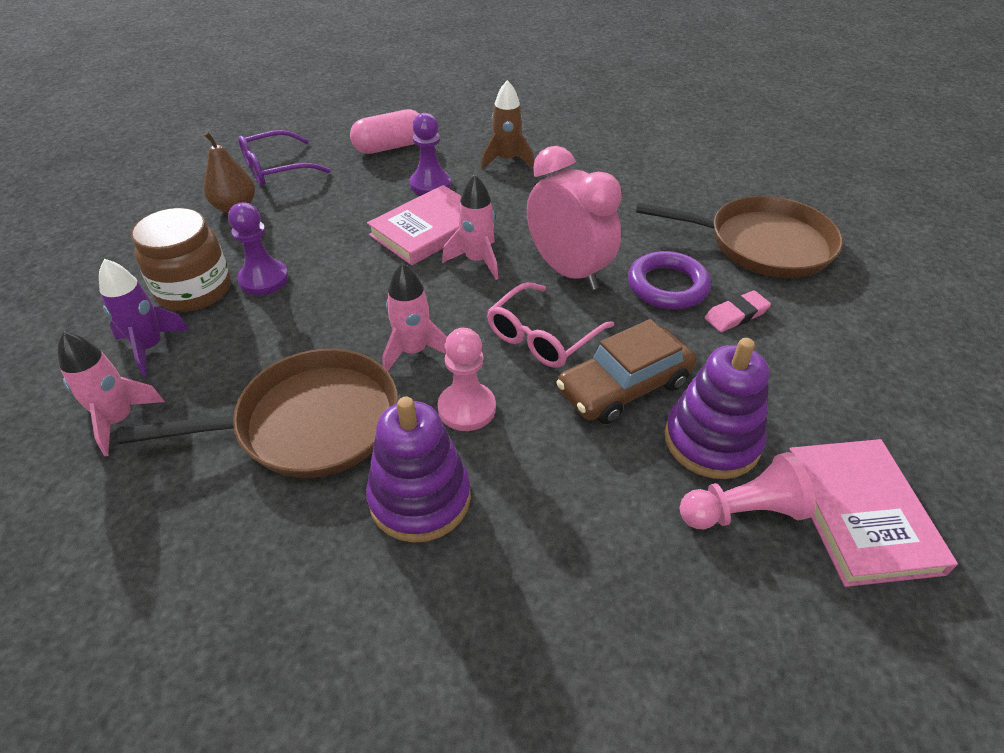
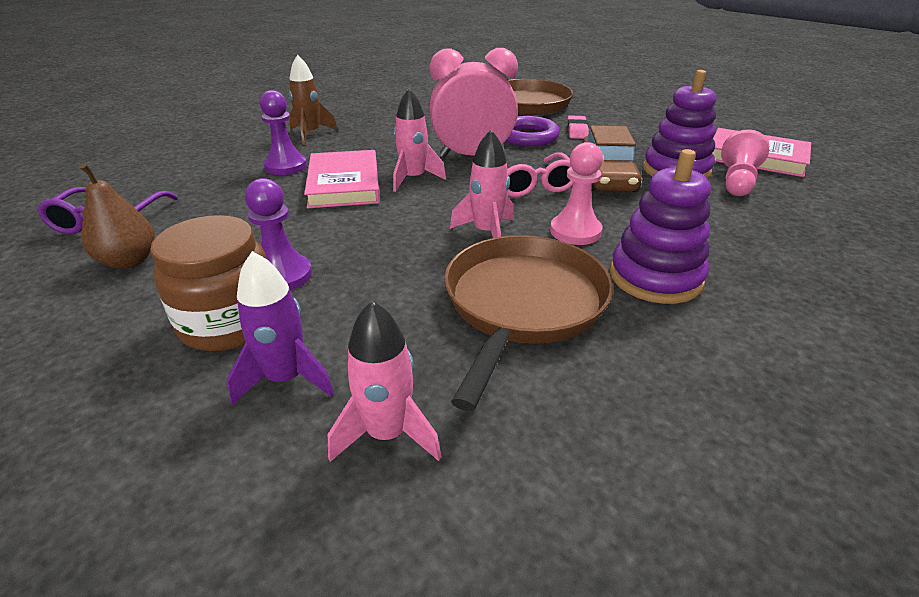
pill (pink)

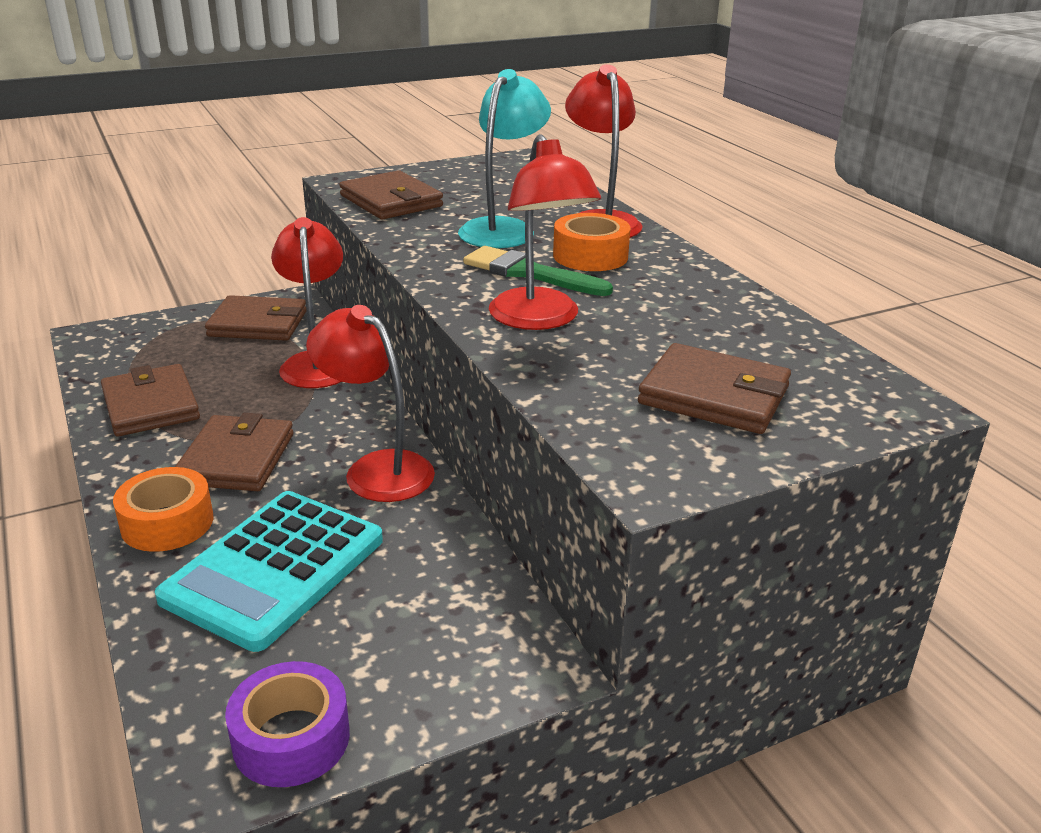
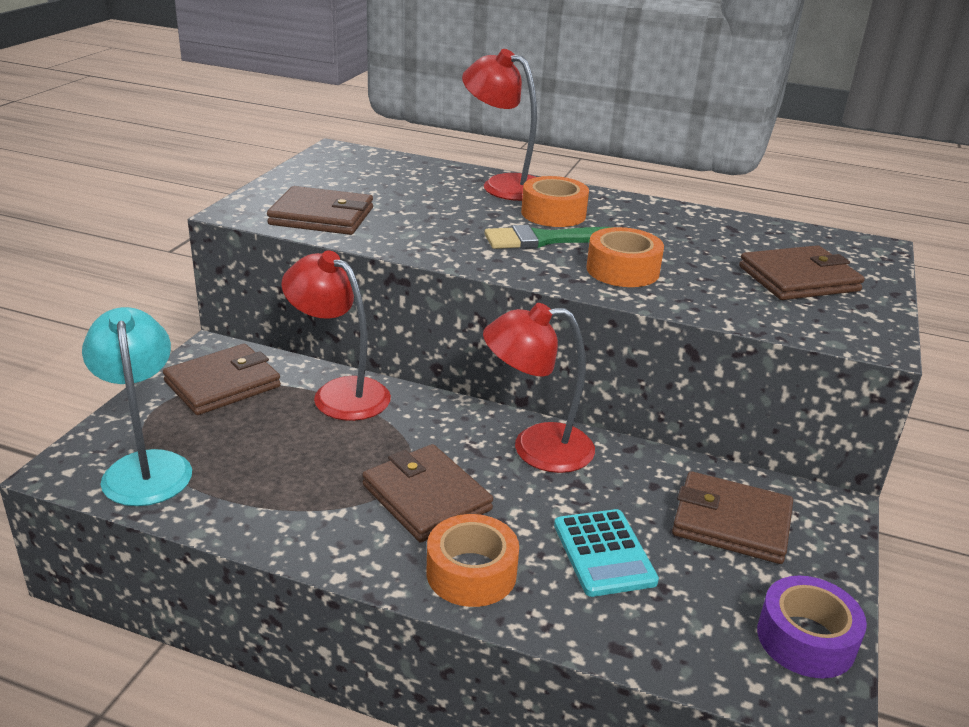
desk lamp (aqua)
sticky tape (orange-coloured) (3rd from left)
wallet (dark brown) (4th from left)
calculator (aqua)

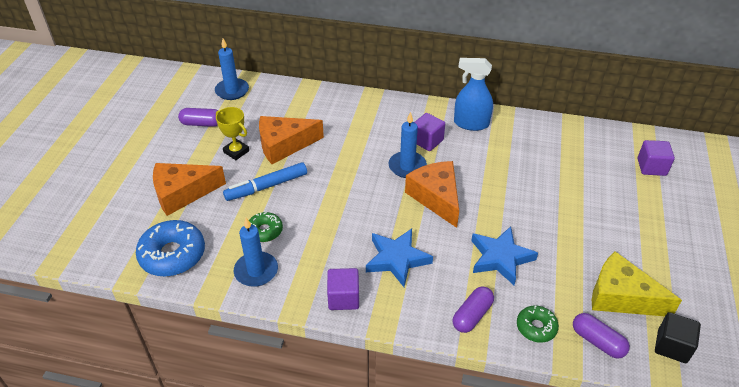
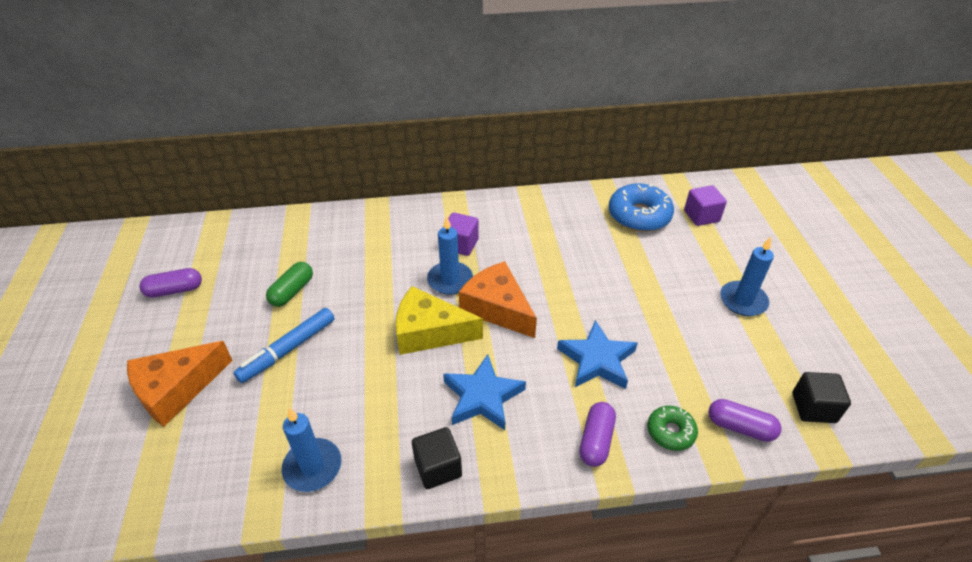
wax candle (cobalt) (3rd from left)
spray bottle (cobalt)
trophy (bright yellow)
pill (emerald)
glazed donut (emerald) (1st from left in the first image)
glazed donut (cobalt)
piece of cheese (bright yellow)
block (black) (1st from left)

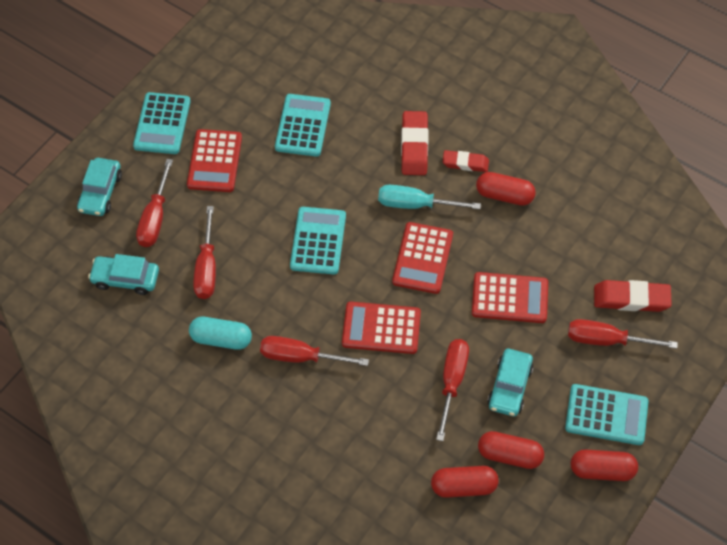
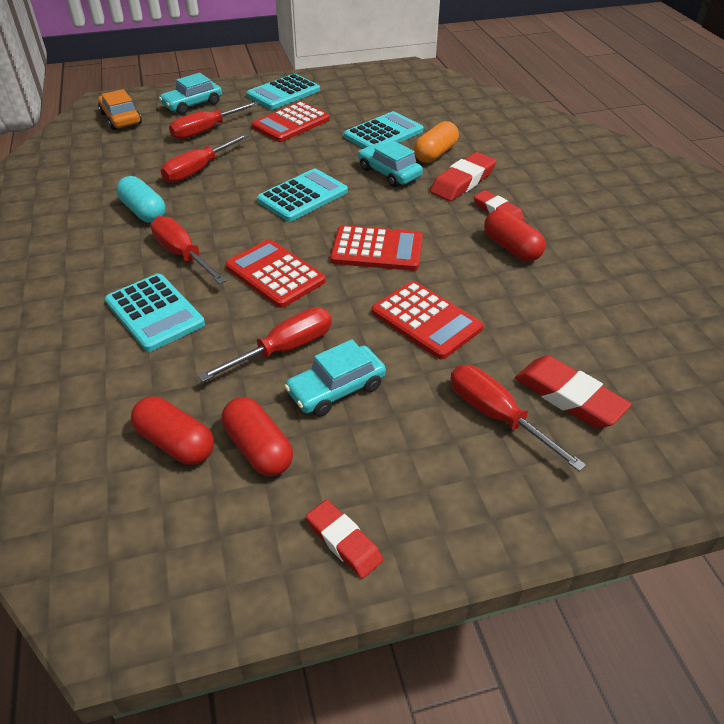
screwdriver (aqua)
calculator (scarlet) (3rd from left)
automobile (aqua) (3rd from left)
calculator (aqua) (1st from left)
gum eraser (scarlet) (1st from left)
automobile (orange-coloured)
pill (orange-coloured)

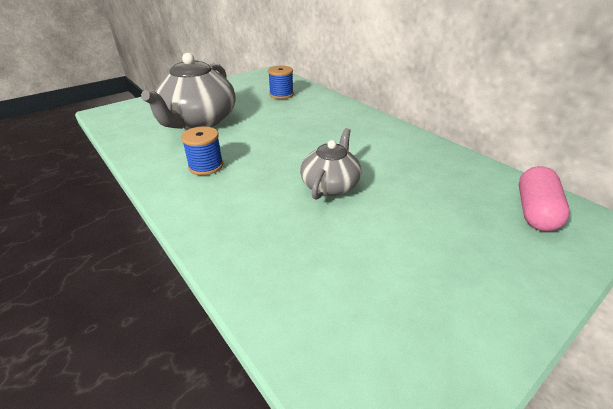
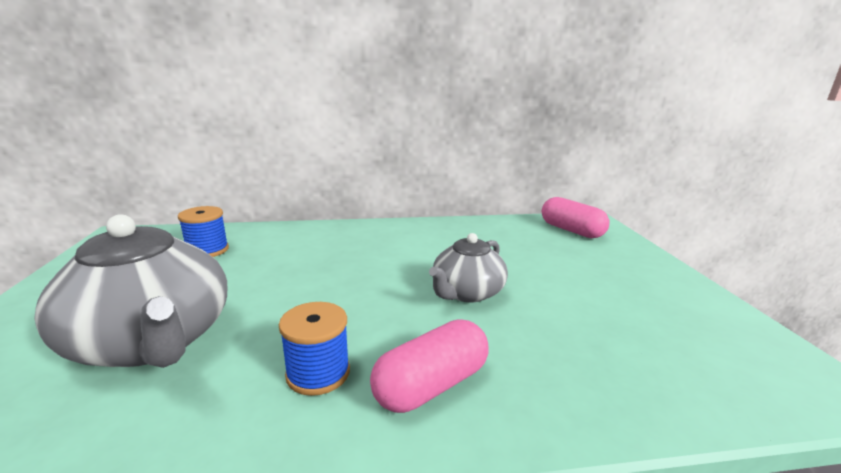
tea pot (ash-grey) (2nd from left)
pill (pink) (1st from left)

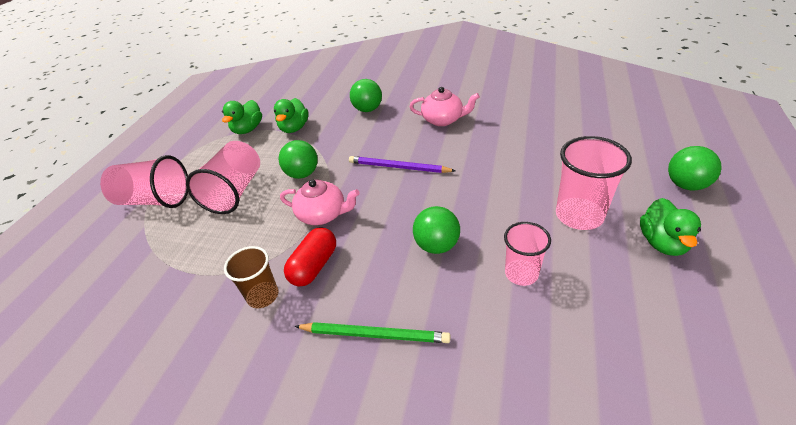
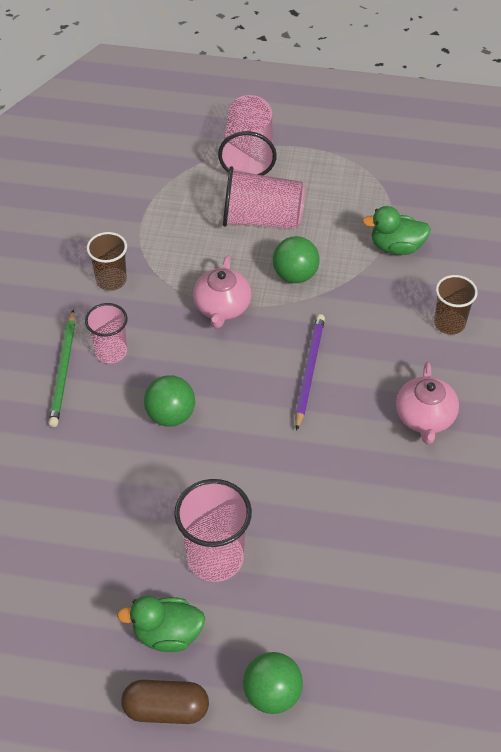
beaker (dark brown) (2nd from left)
rubber duck (emerald) (1st from left in the first image)
beaker (pink) (1st from left)
pill (scarlet)
pill (dark brown)

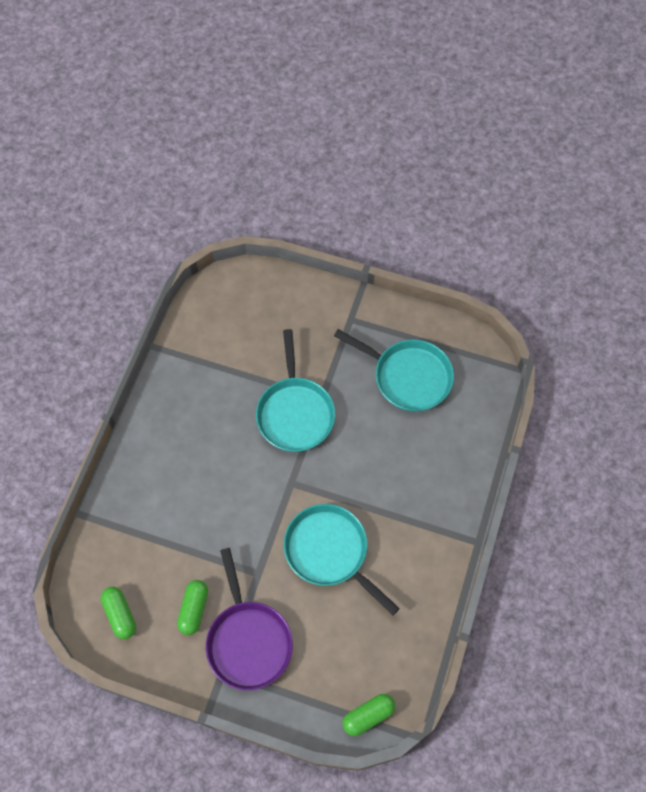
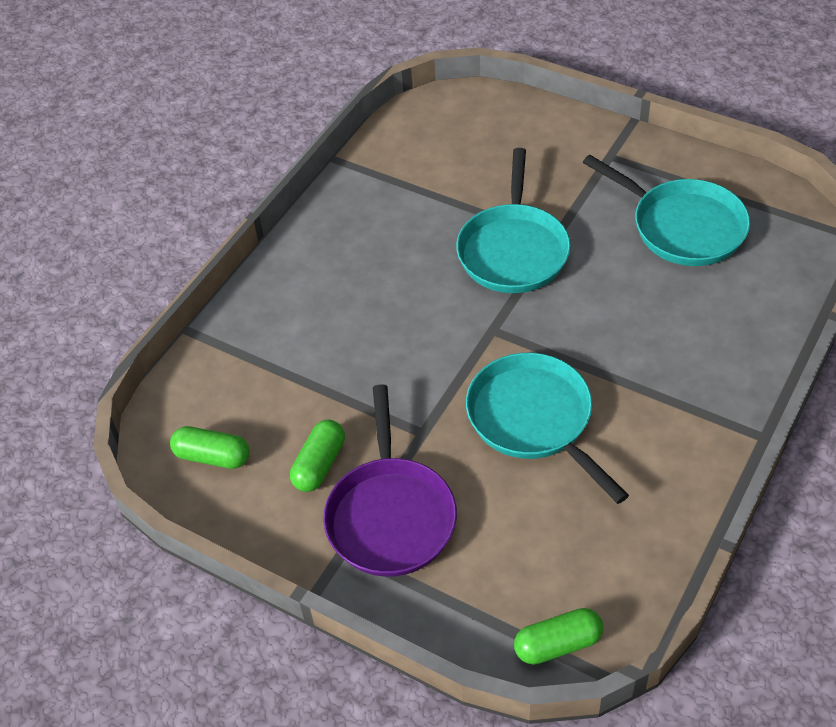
pill (emerald) (1st from left)

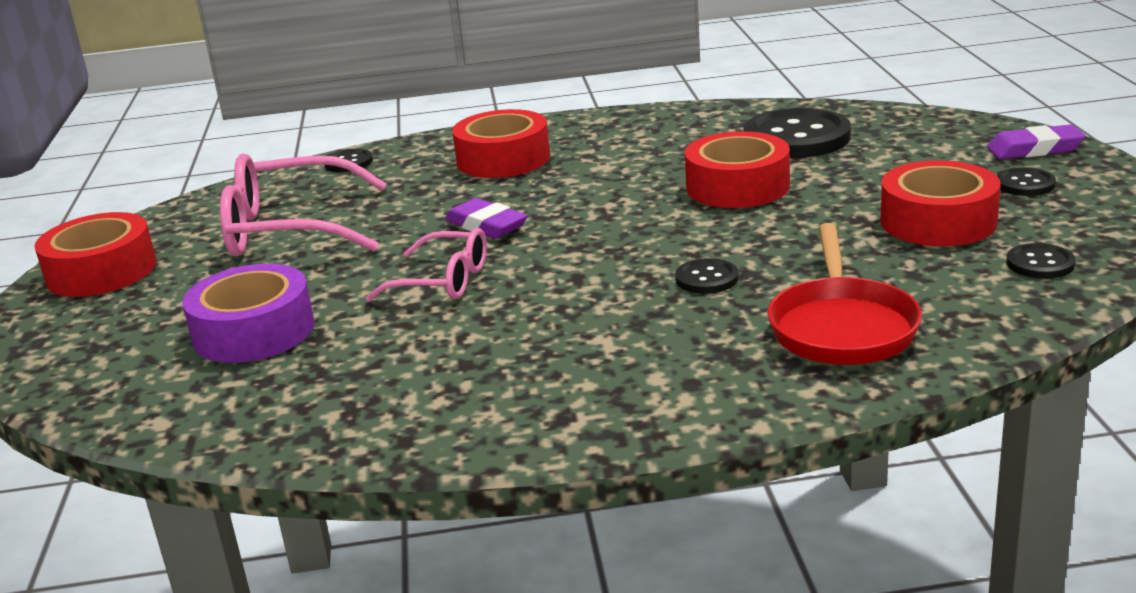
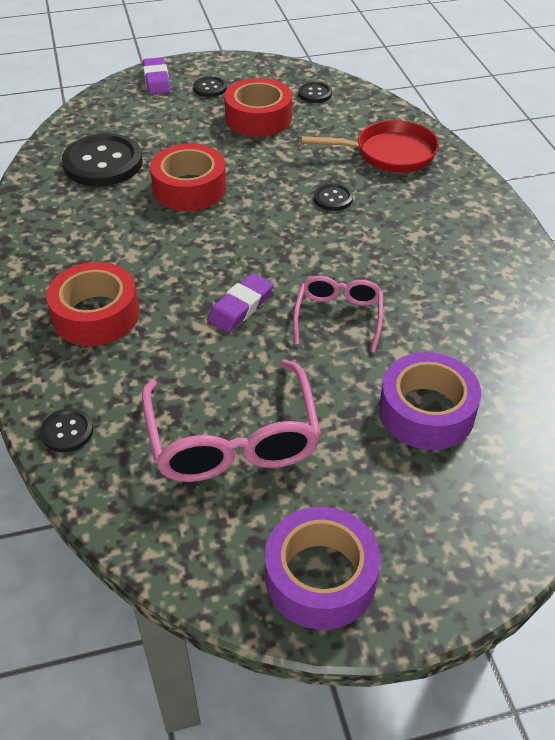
sticky tape (royal purple) (1st from left)

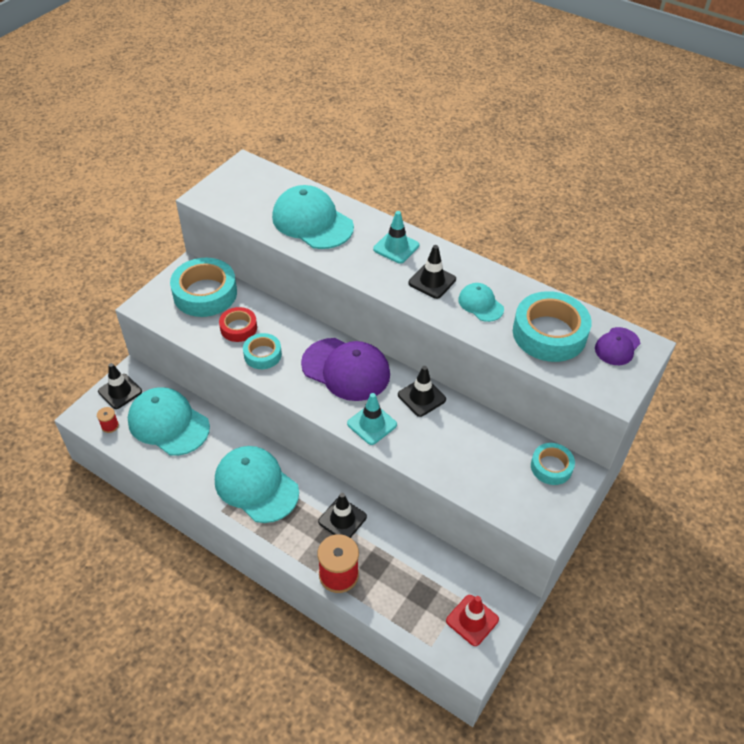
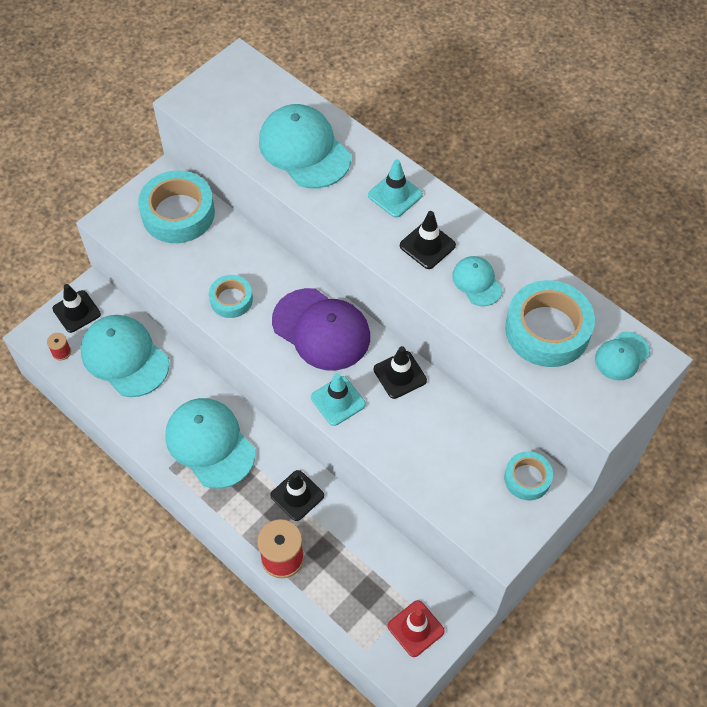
sticky tape (scarlet)
peaked cap (aqua) (5th from left)

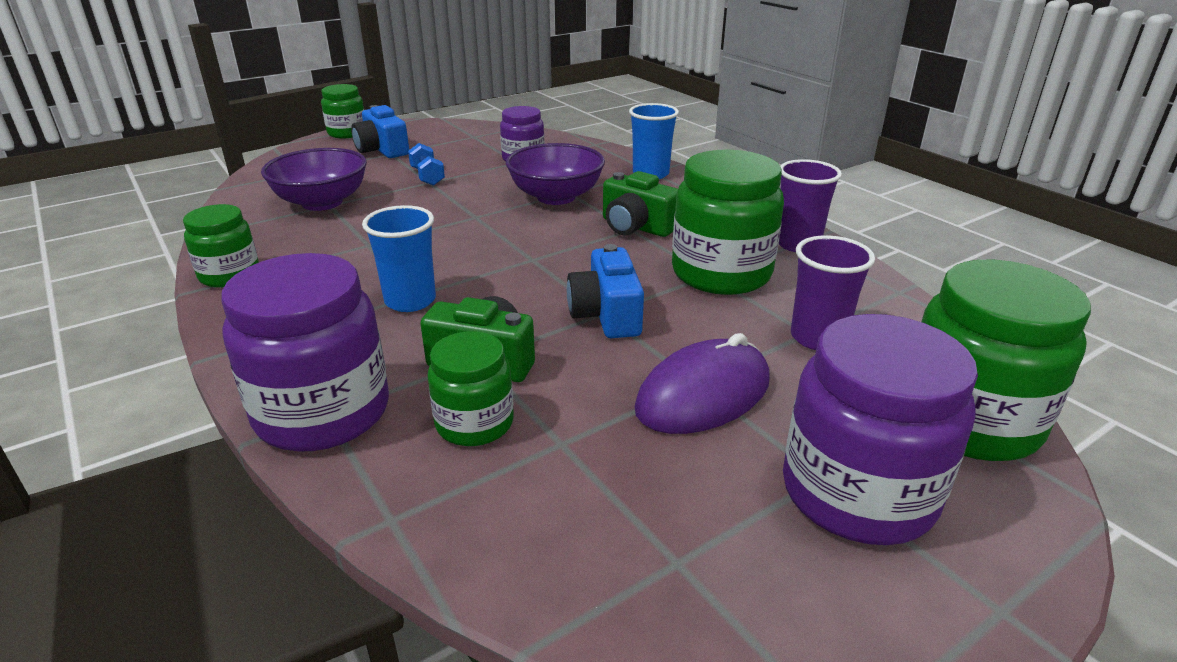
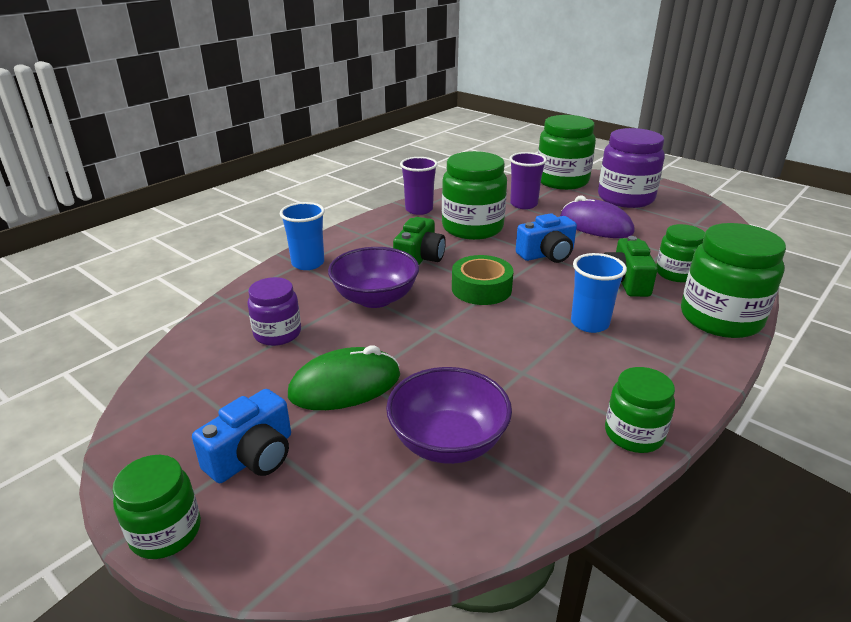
mouse (emerald)
jam jar (emerald) (6th from left)
sticky tape (emerald)

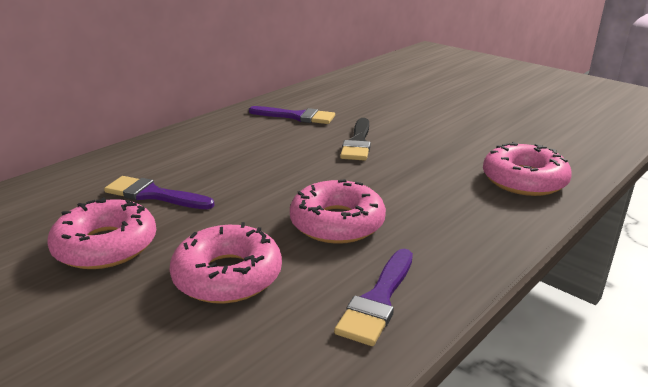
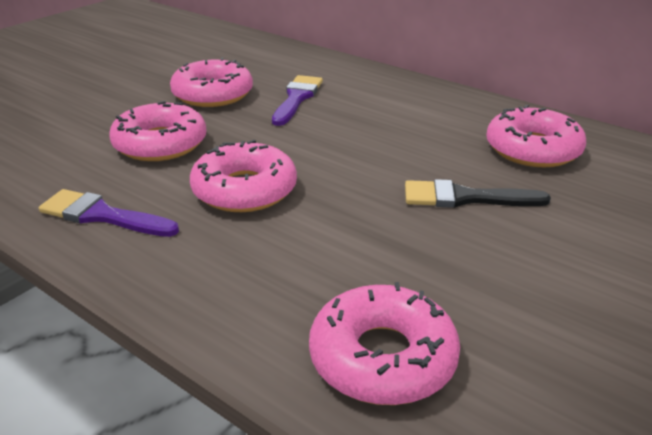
glazed donut (pink) (5th from left)

